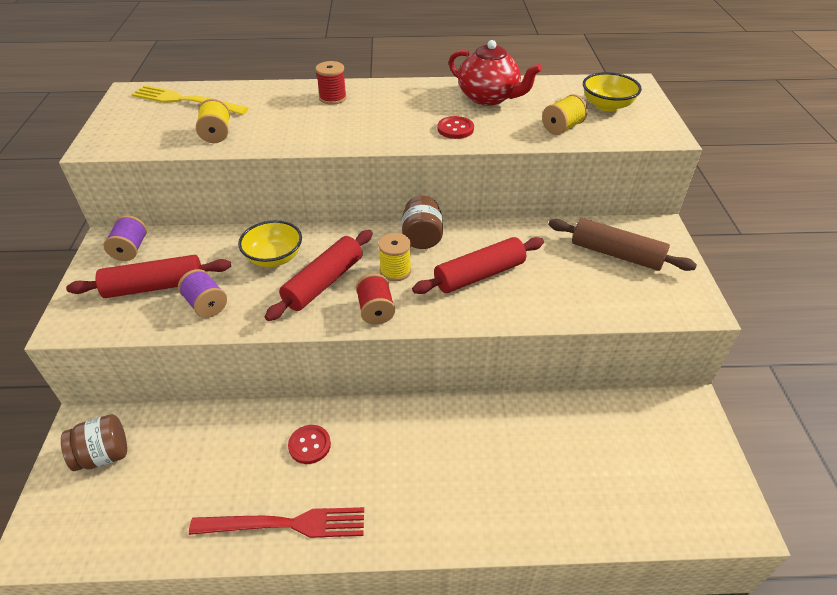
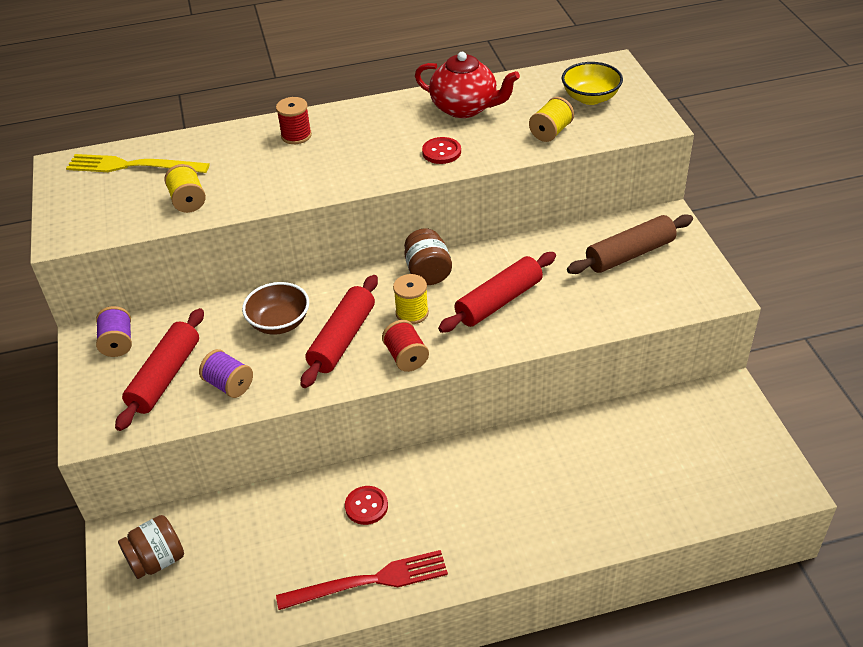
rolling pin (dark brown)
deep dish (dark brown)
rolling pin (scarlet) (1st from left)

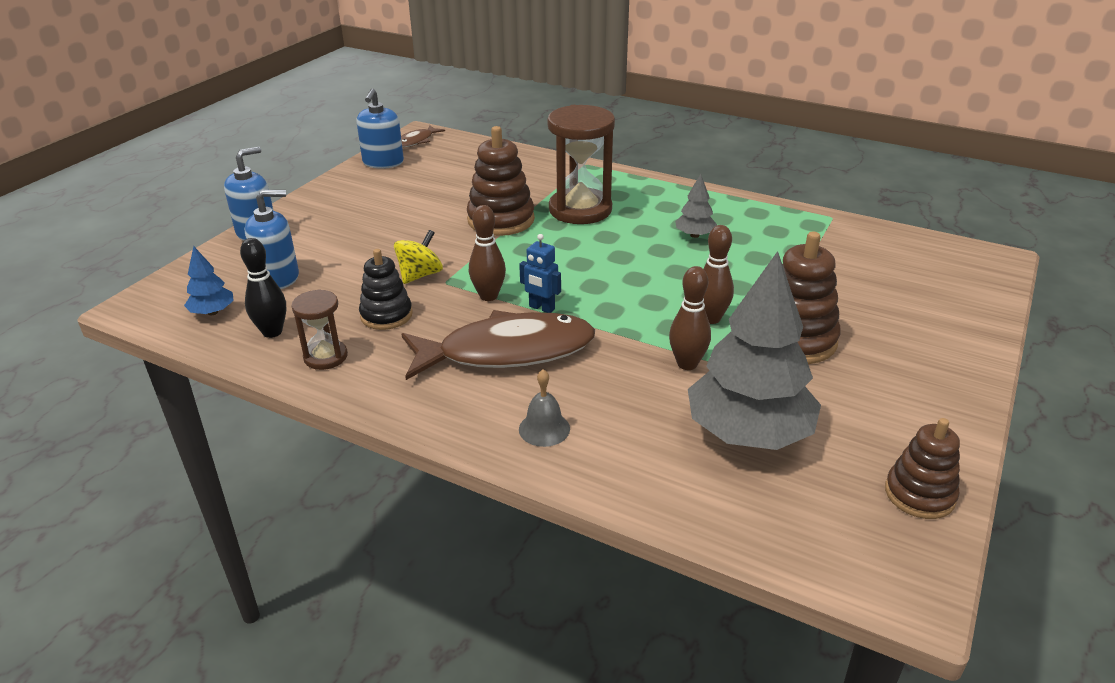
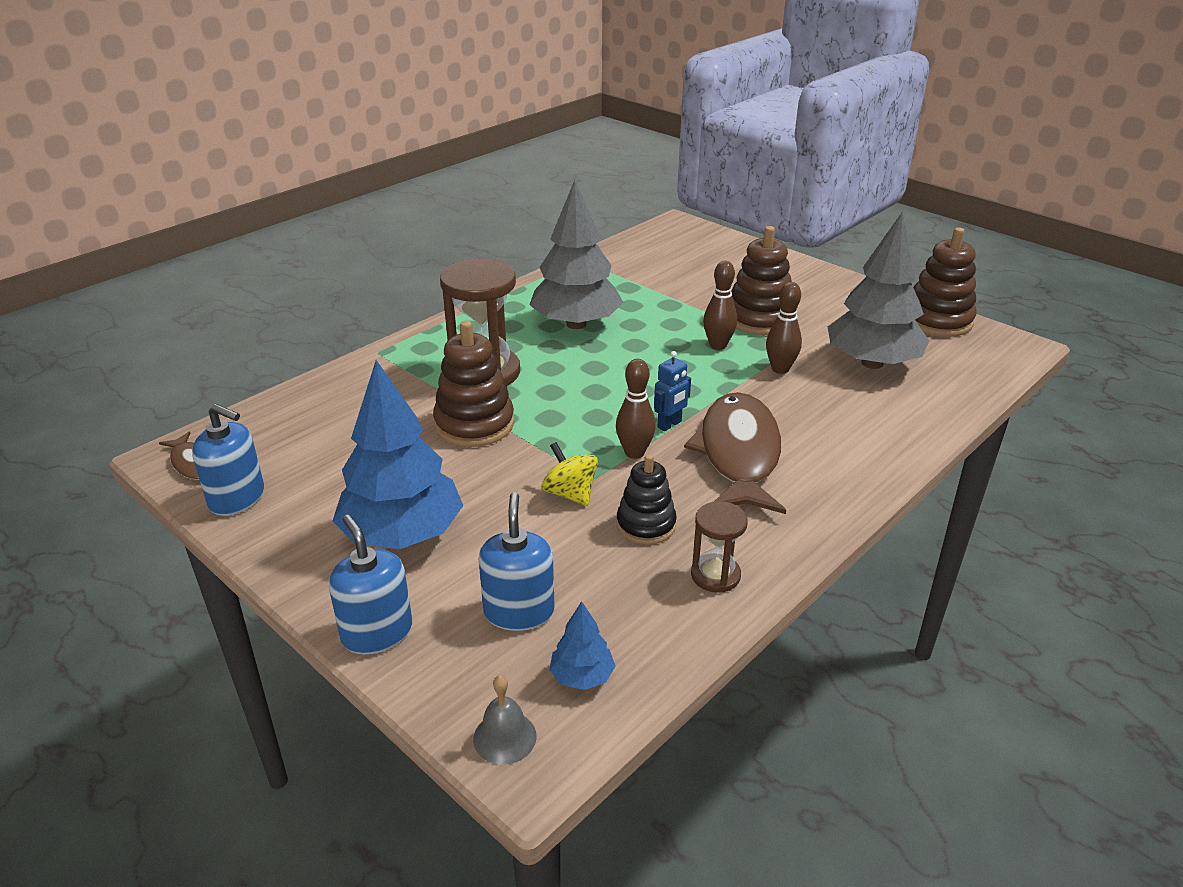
fir tree (ash-grey) (1st from left)
skittle (black)
hand bell (ash-grey)
ring stacker (dark brown) (3rd from left)
fir tree (cobalt) (1st from left)

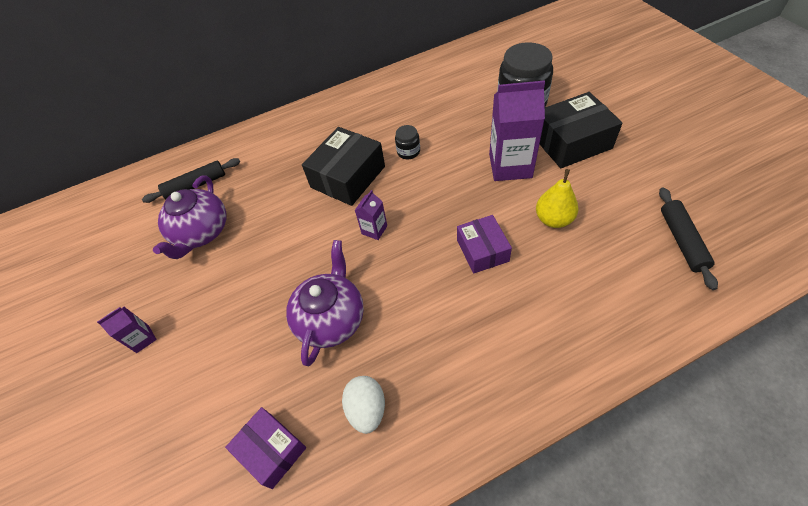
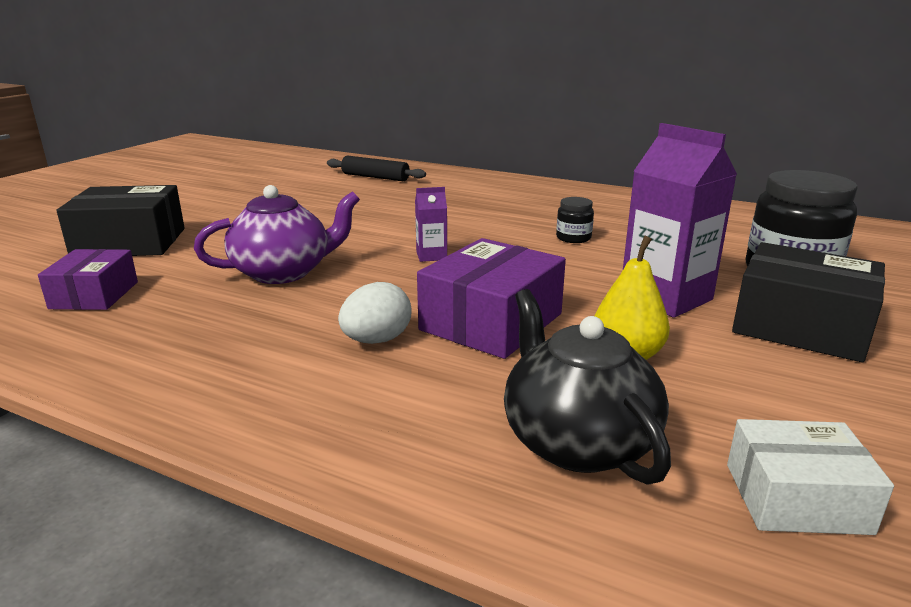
package (black) (1st from left)
tea pot (royal purple) (1st from left in the first image)
package (snow-white)
package (royal purple) (2nd from left)
carton (royal purple) (1st from left in the first image)
toy egg (snow-white)
tea pot (black)

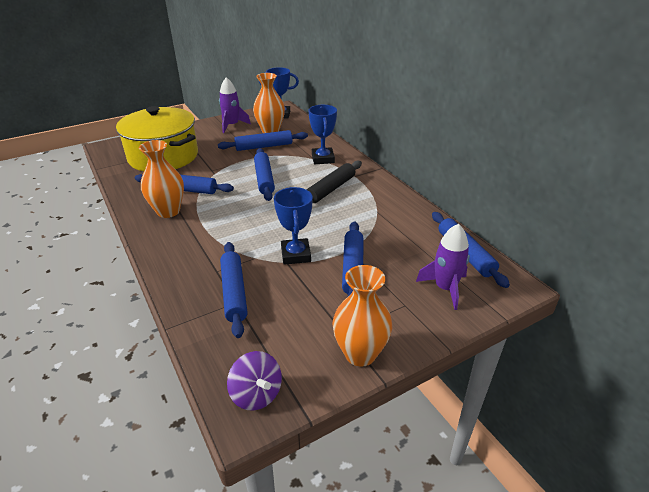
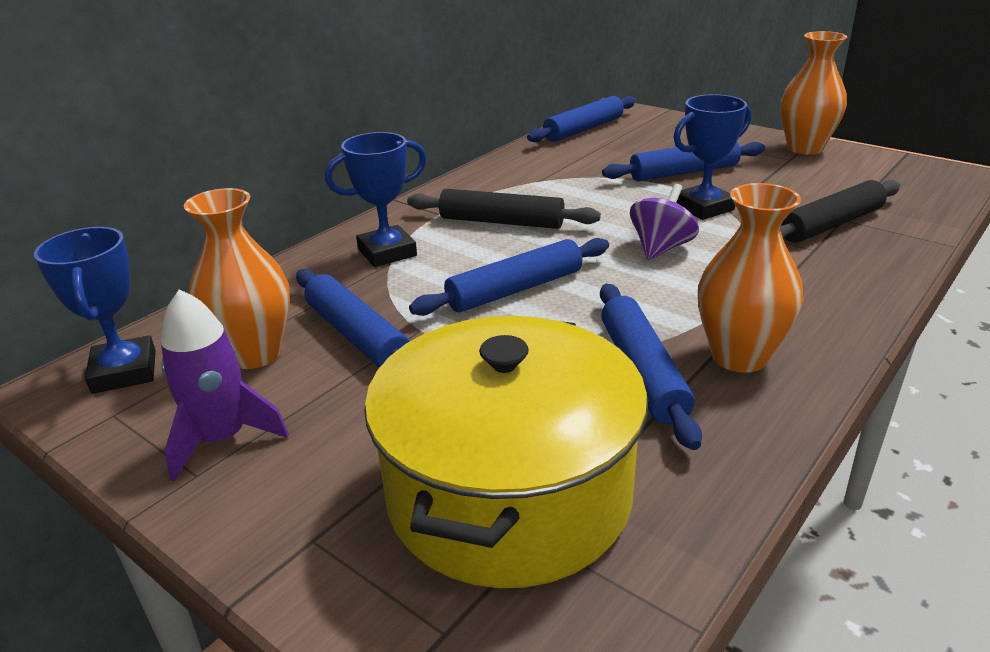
toy rocket (royal purple) (2nd from left in the first image)
rolling pin (black) (2nd from left)
spinning top (royal purple)

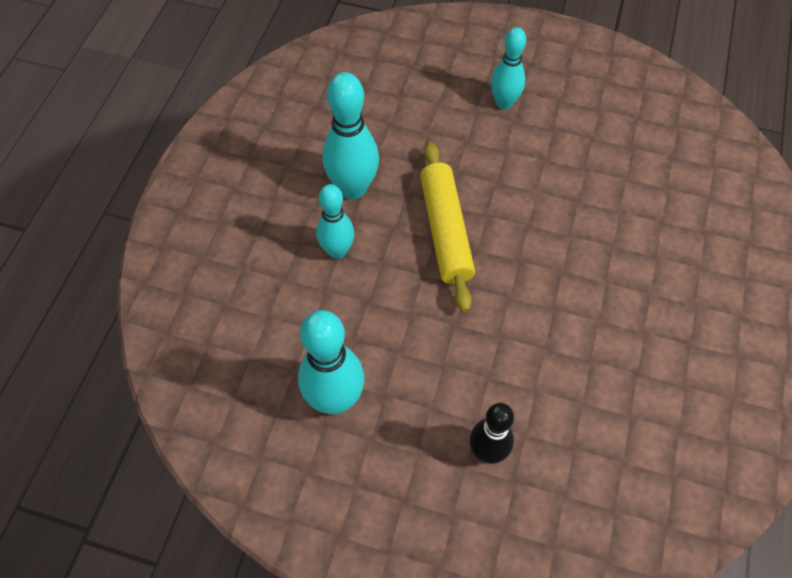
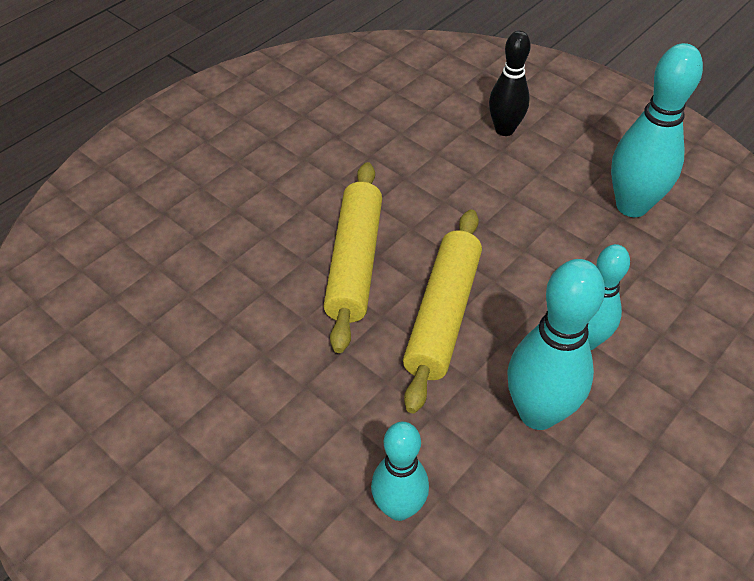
skittle (aqua) (1st from left)
rolling pin (bright yellow) (1st from left)

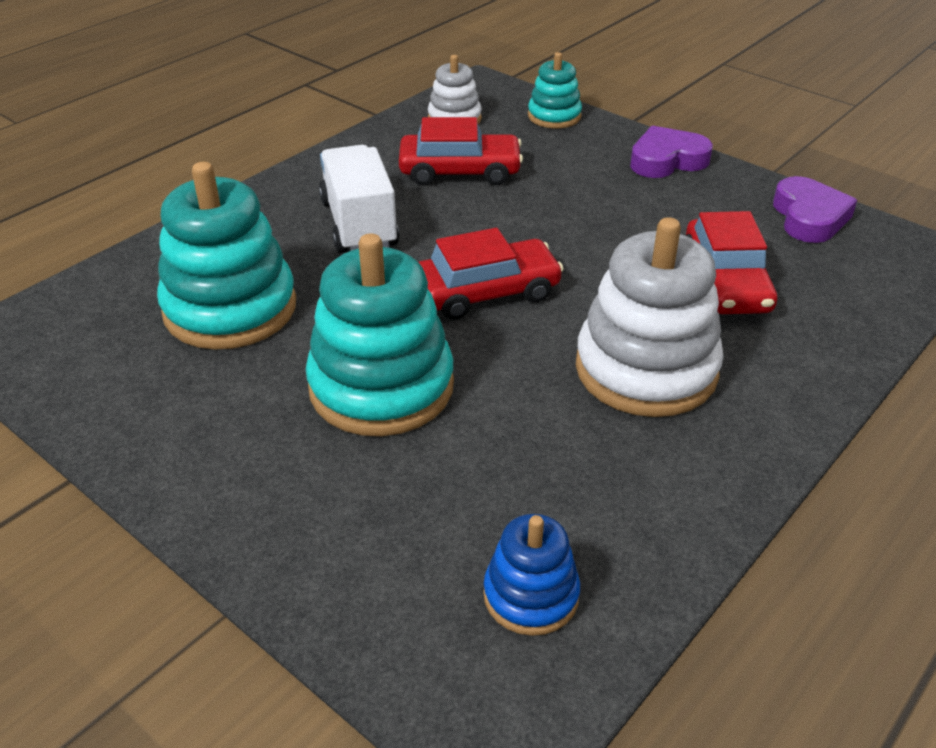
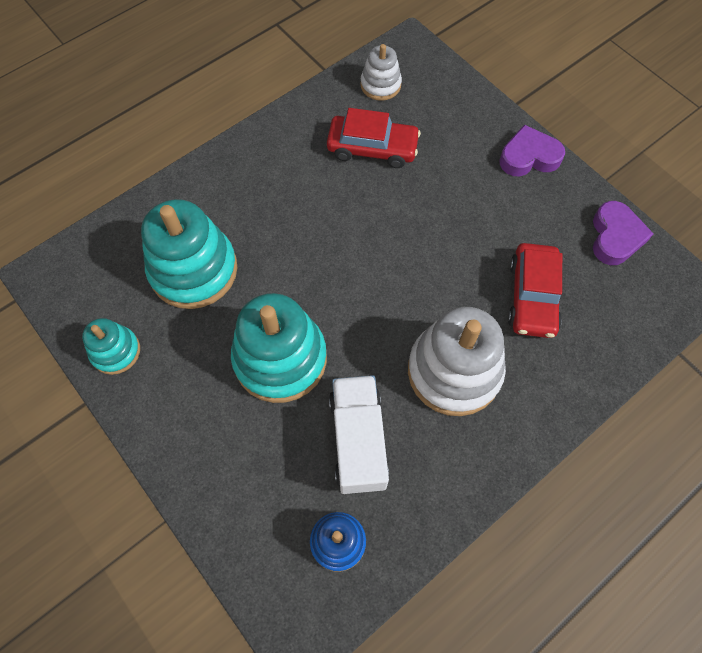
ring stacker (aqua) (1st from left)
truck (snow-white)
automobile (scarlet) (2nd from left in the first image)

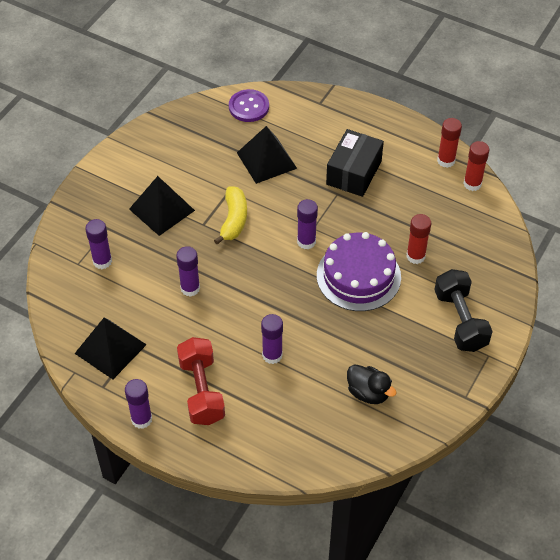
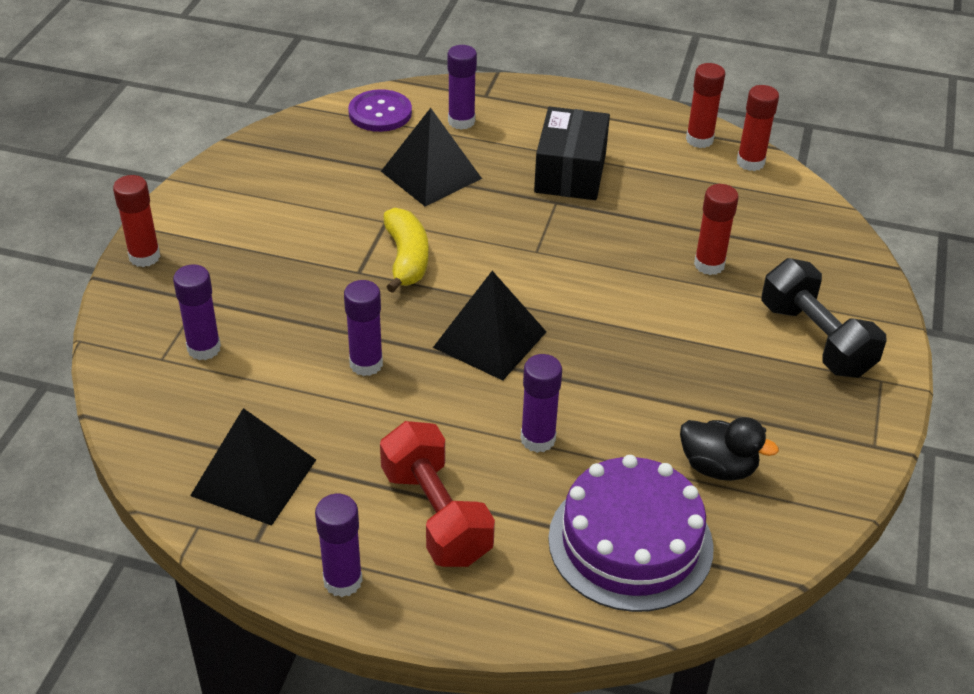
pyramid shape (black) (3rd from left)
stick of glue (royal purple) (4th from left)
layer cake (royal purple)
stick of glue (scarlet) (1st from left)

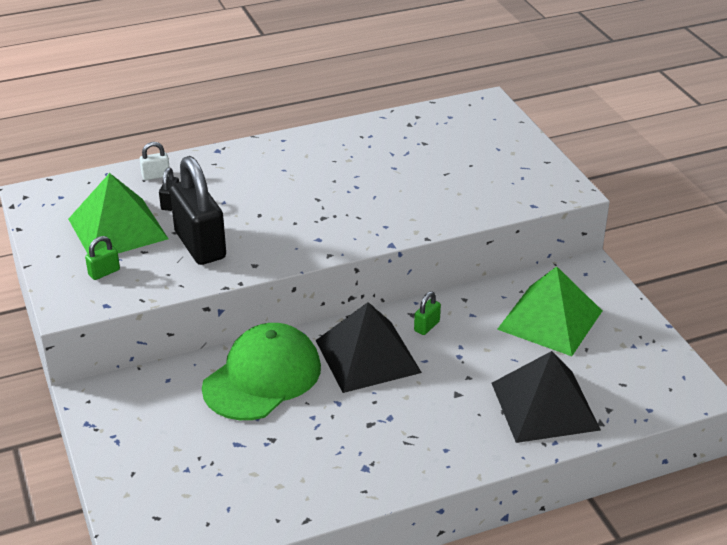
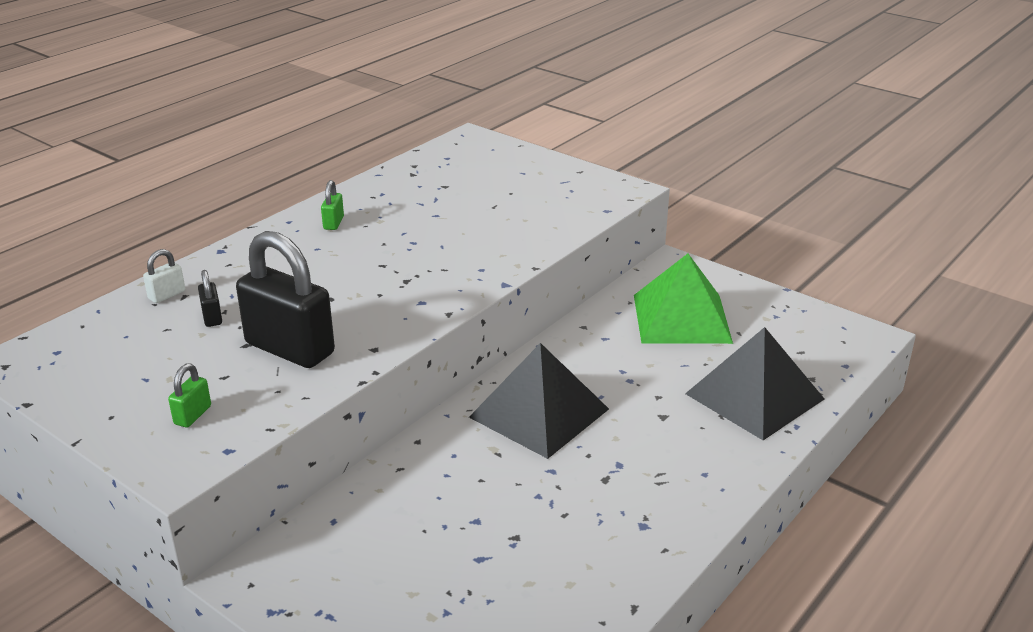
pyramid shape (emerald) (1st from left in the first image)
padlock (emerald) (2nd from left)
peaked cap (emerald)

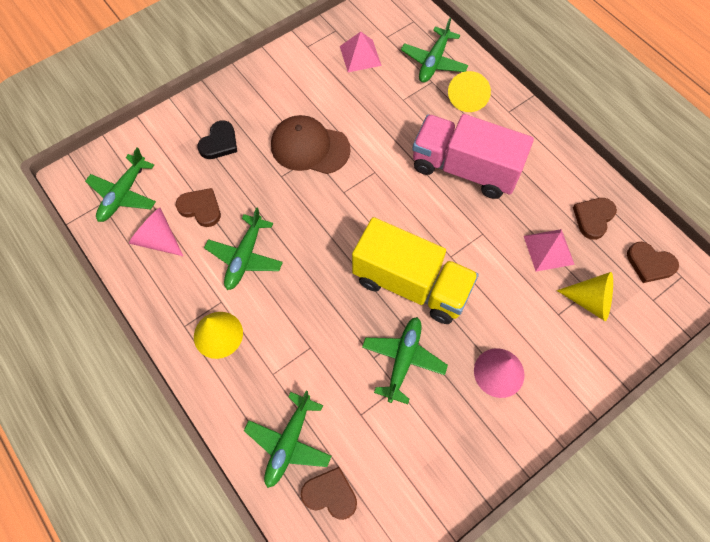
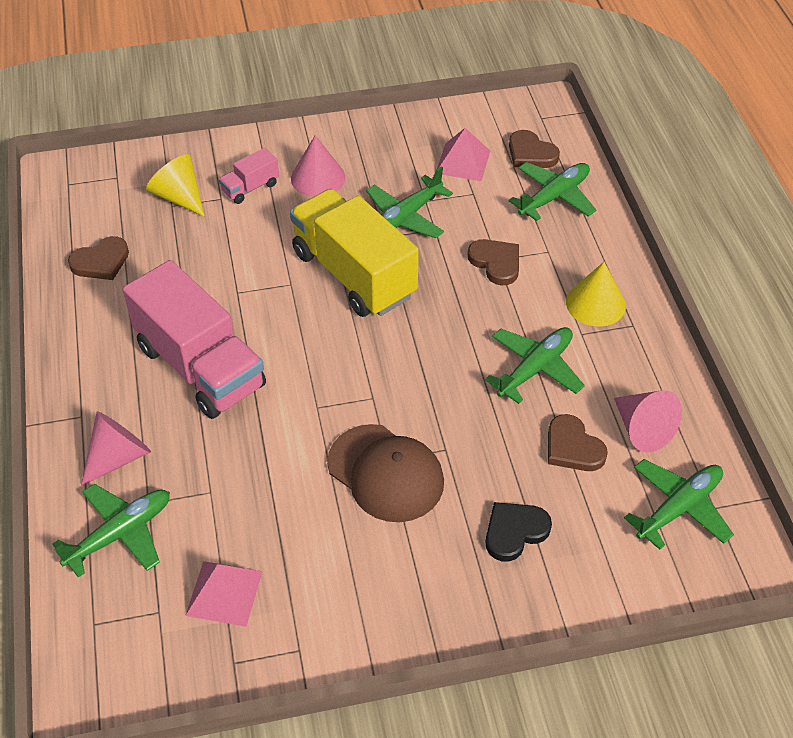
cone (pink) (1st from left)
pyramid shape (pink) (2nd from left)
heart (dark brown) (2nd from left)
truck (pink) (2nd from left)

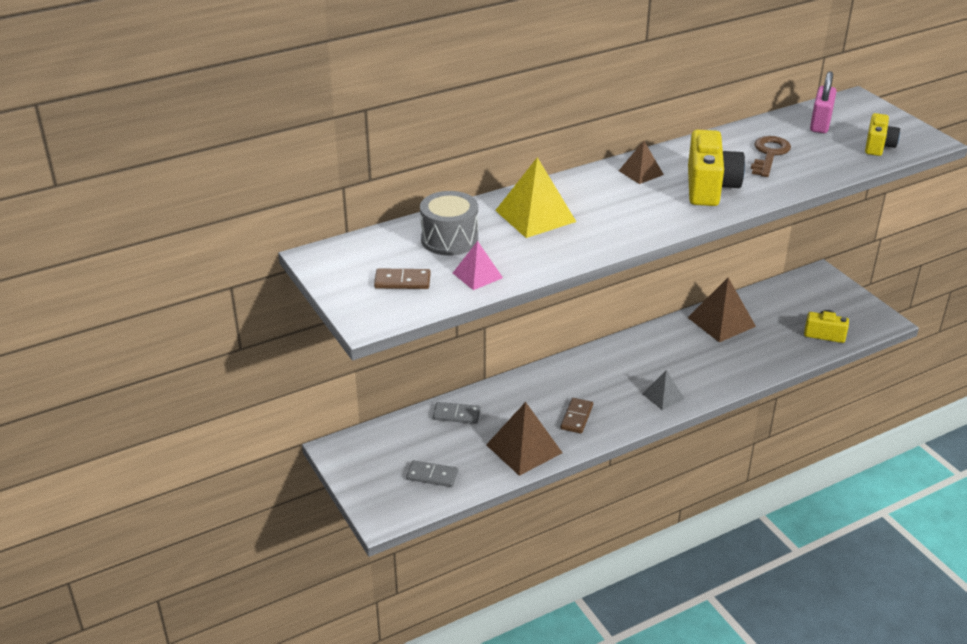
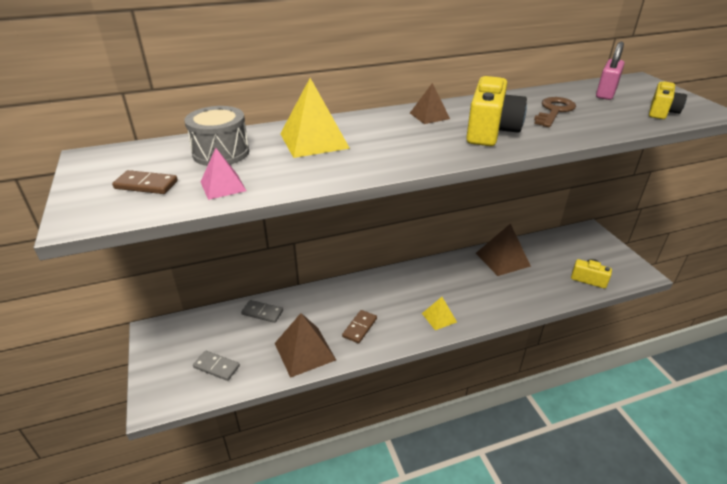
pyramid shape (bright yellow) (2nd from left)

